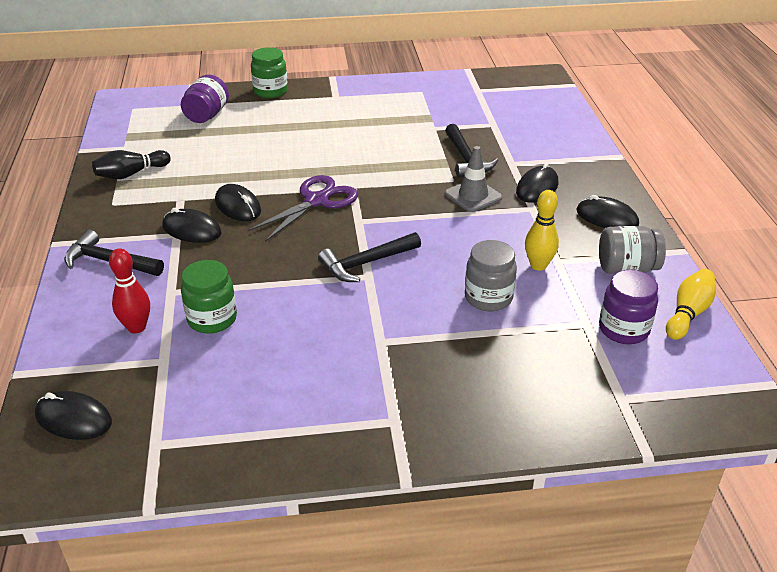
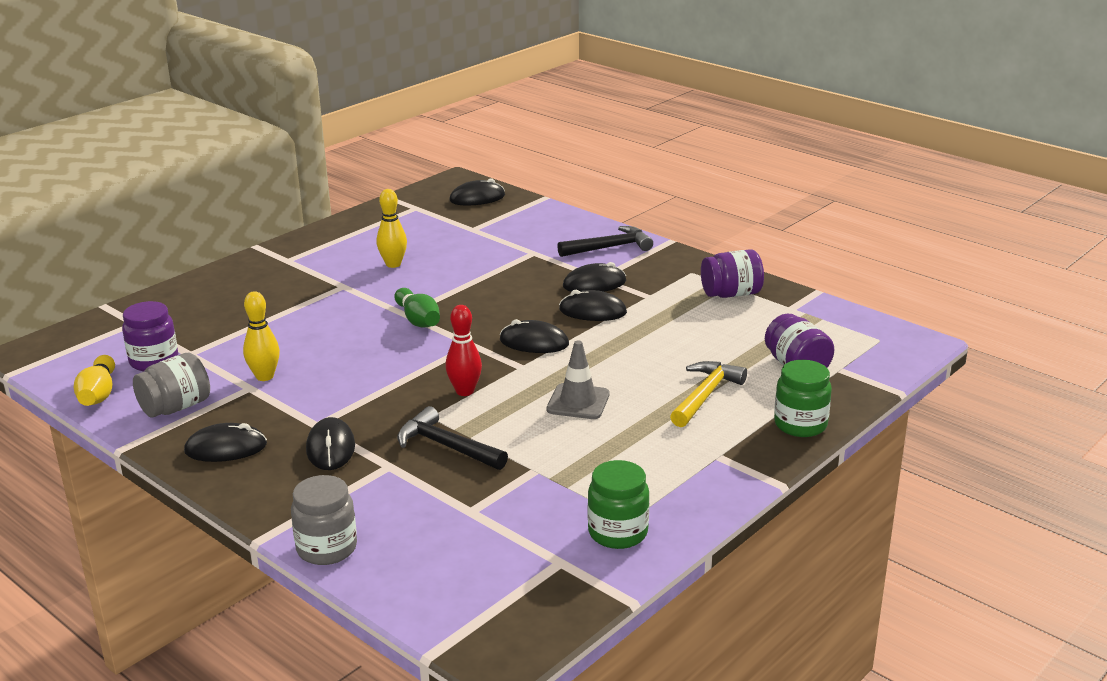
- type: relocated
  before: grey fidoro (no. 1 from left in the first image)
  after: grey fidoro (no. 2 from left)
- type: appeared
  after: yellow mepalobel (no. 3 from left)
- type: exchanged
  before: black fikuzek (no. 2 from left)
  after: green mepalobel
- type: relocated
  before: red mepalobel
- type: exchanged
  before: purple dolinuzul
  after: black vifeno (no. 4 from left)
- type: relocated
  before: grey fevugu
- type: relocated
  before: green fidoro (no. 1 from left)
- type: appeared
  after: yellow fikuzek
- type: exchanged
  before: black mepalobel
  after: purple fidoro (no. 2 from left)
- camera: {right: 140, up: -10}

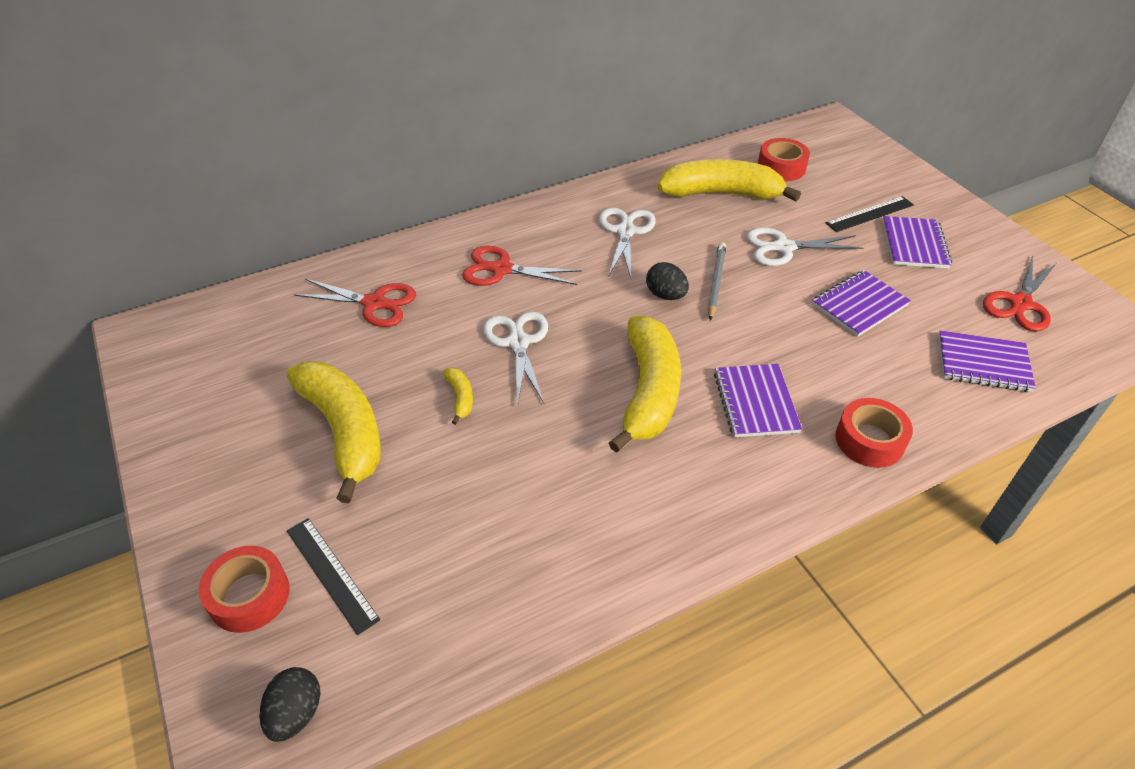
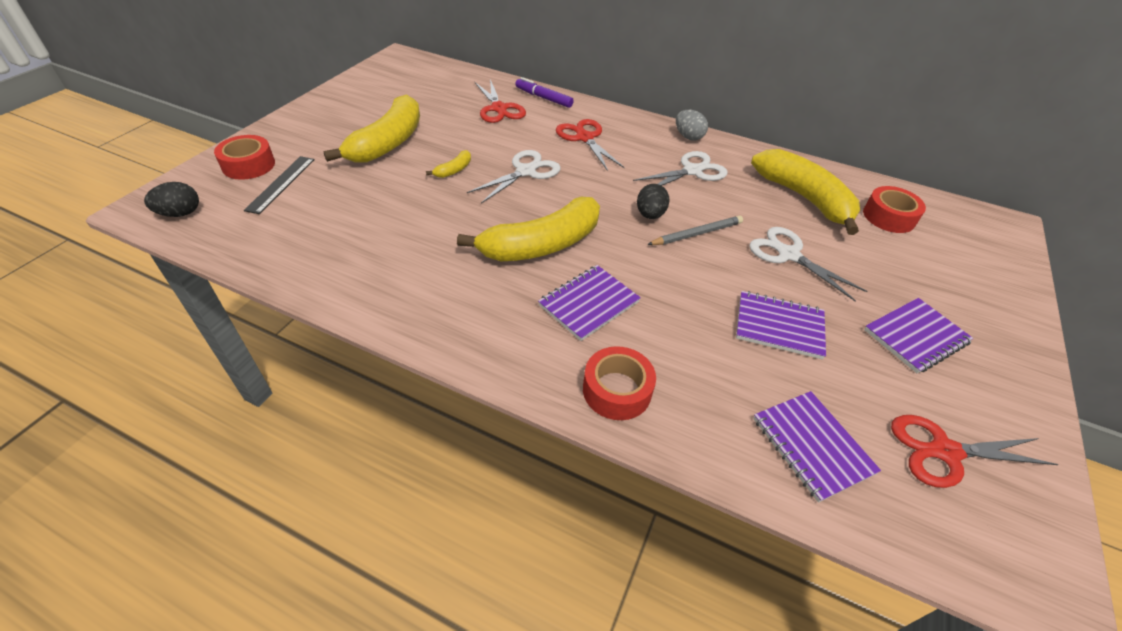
- type: appeared
  after: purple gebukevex
- type: appeared
  after: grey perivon
- type: missing
  before: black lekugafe (no. 2 from left)
- camera: {right: 50, up: 0}

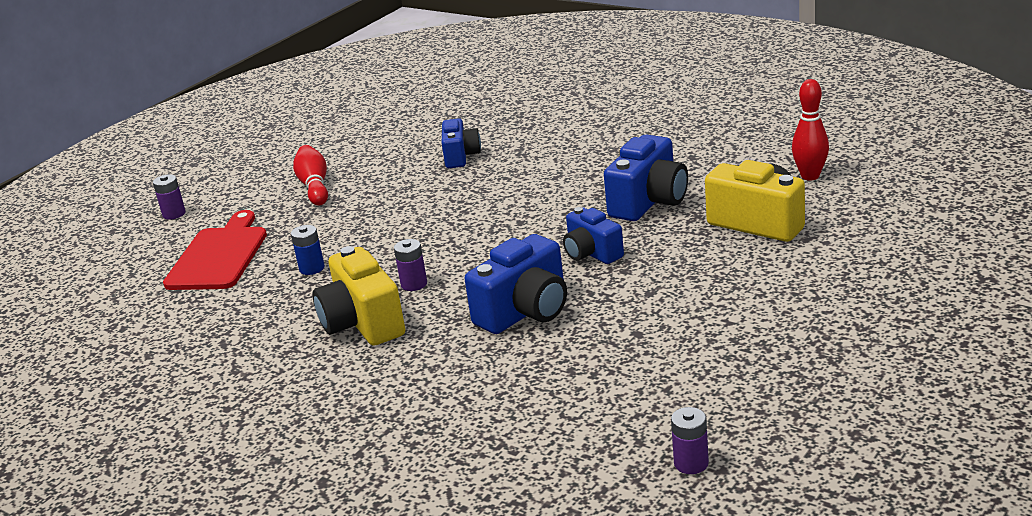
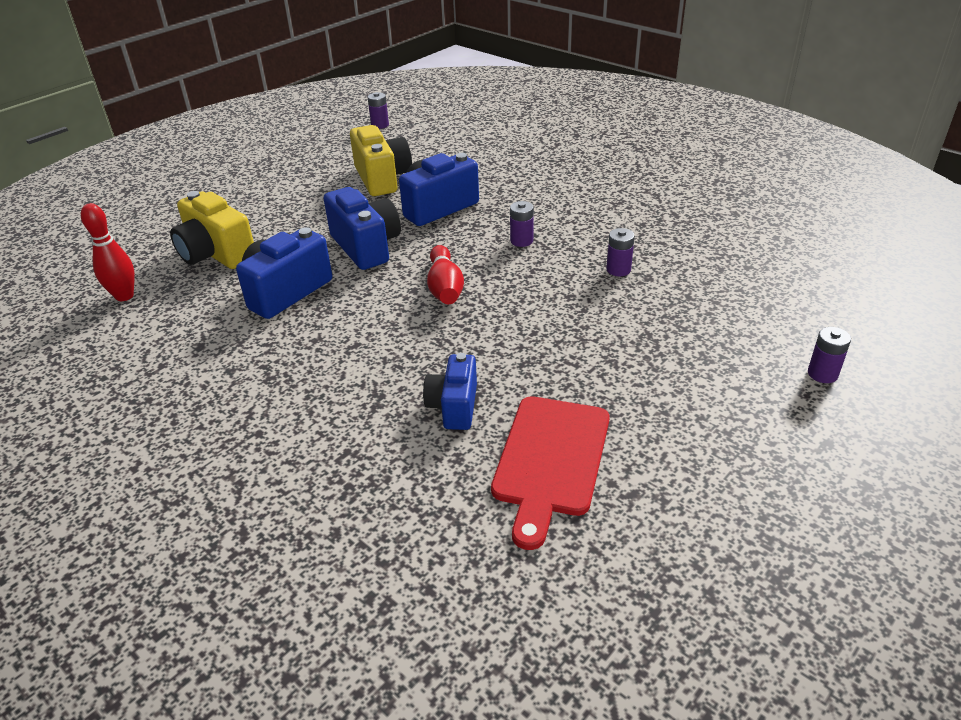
- type: size
  before: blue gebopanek (no. 3 from left in the first image)
  scale: 1.54
- type: relocated
  before: yellow gebopanek (no. 1 from left in the first image)
  after: yellow gebopanek (no. 2 from left)
- type: relocated
  before: red mepalobel (no. 1 from left in the first image)
  after: red mepalobel (no. 2 from left)
- type: relocated
  before: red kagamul
- type: colour
  before: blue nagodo
  after: purple nagodo (no. 3 from left)
- camera: {right: -175, up: 10}

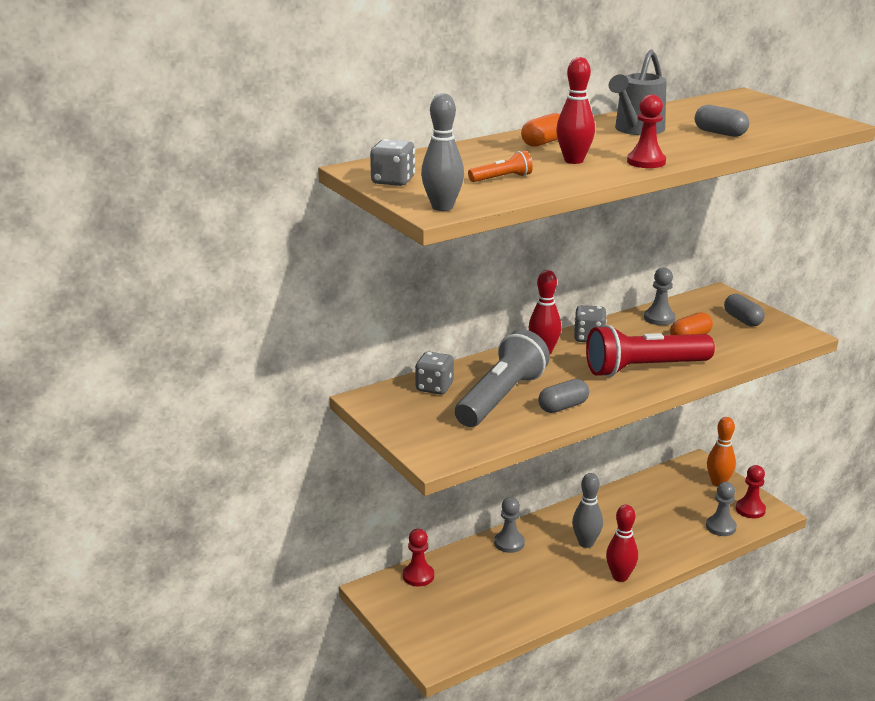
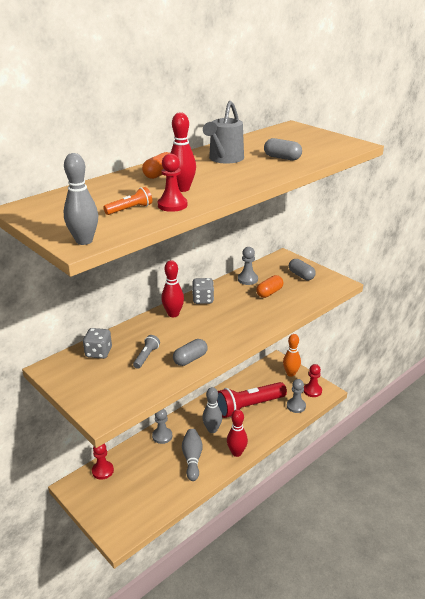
- type: size
  before: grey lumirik
  scale: 0.43
- type: relocated
  before: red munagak (no. 2 from left)
- type: appeared
  after: grey mepalobel (no. 2 from left)
- type: relocated
  before: red lumirik
- type: missing
  before: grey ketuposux (no. 1 from left)
- camera: {right: -10, up: 5}

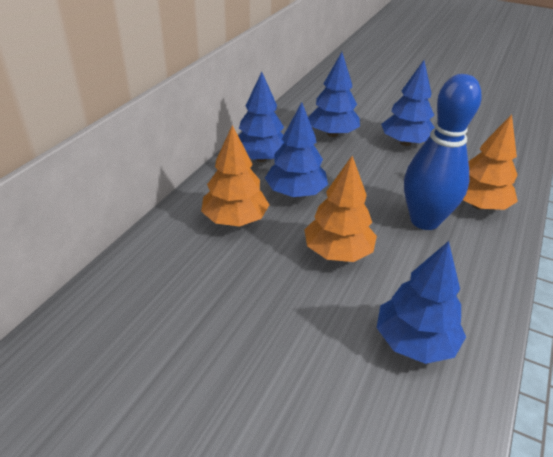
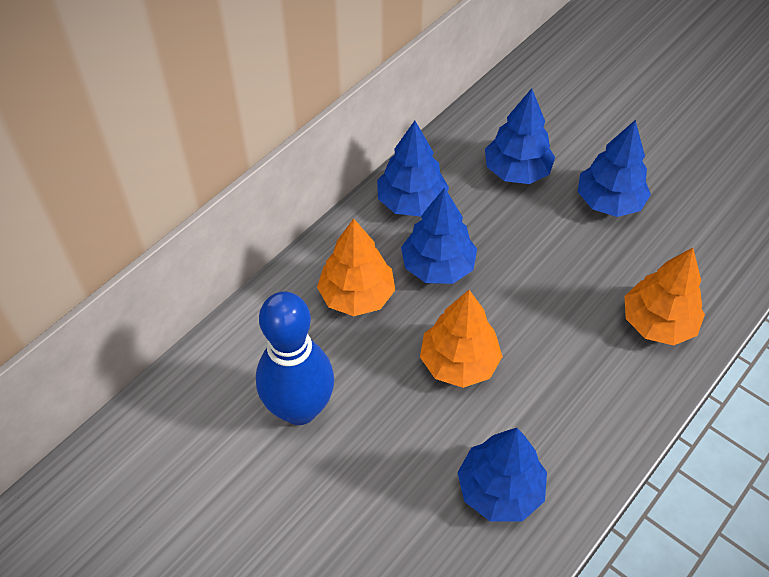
- type: relocated
  before: blue mepalobel
- camera: {right: 15, up: 15}

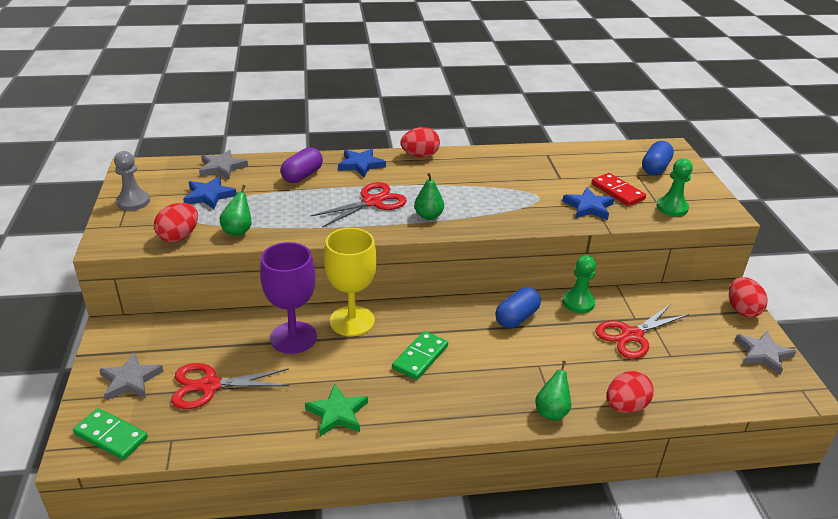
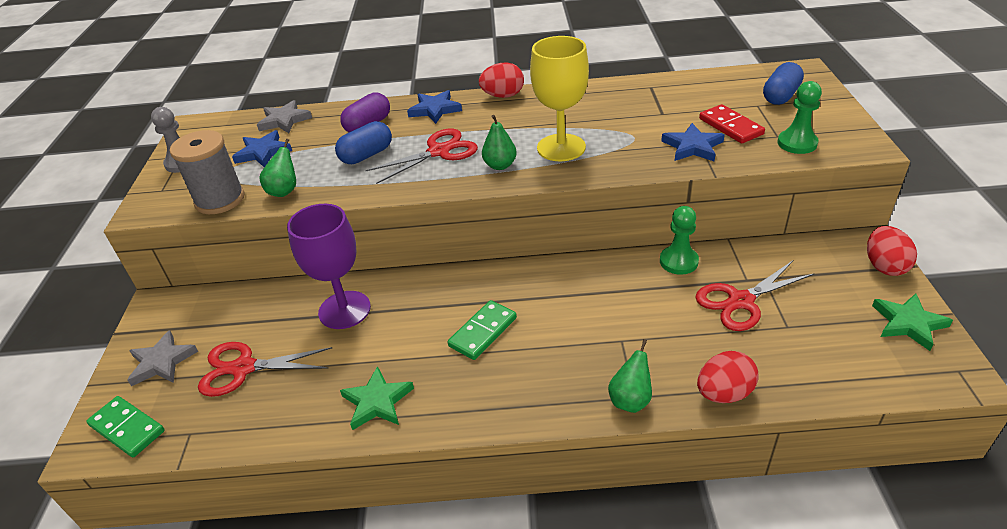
- type: exchanged
  before: red perivon (no. 1 from left)
  after: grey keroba
- type: relocated
  before: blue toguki (no. 1 from left)
- type: relocated
  before: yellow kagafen
- type: colour
  before: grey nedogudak (no. 3 from left)
  after: green nedogudak (no. 2 from left)
- camera: {right: 10, up: 5}

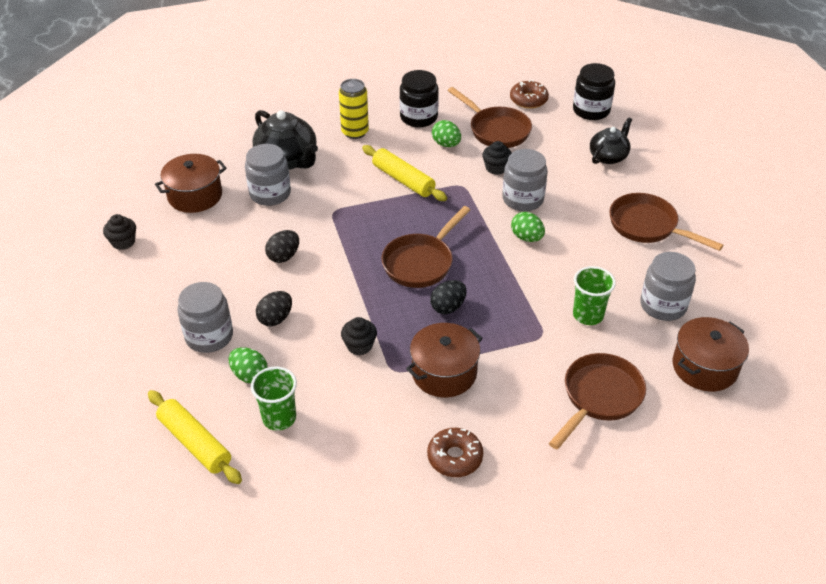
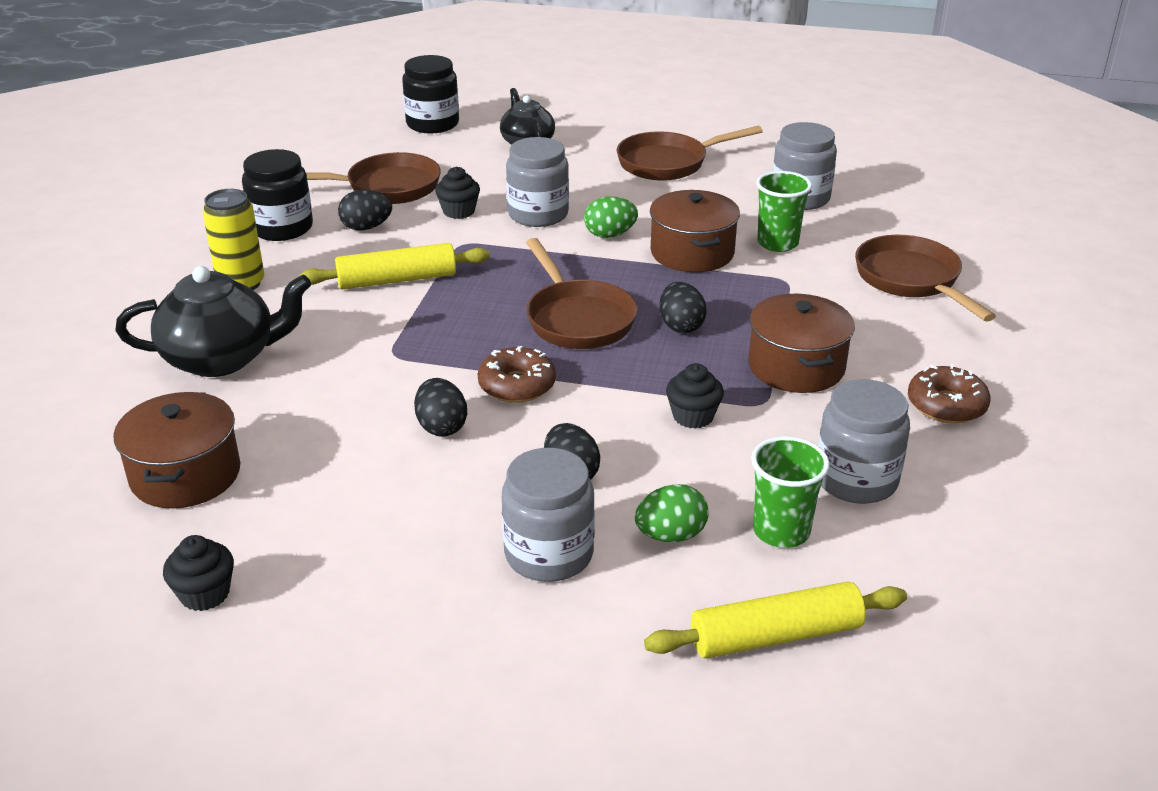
- type: colour
  before: green perivon (no. 2 from left)
  after: black perivon (no. 1 from left)
- type: relocated
  before: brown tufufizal (no. 2 from left in the first image)
  after: brown tufufizal (no. 1 from left)
- type: relocated
  before: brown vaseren (no. 3 from left in the first image)
  after: brown vaseren (no. 2 from left)
- type: relocated
  before: grey fidoro (no. 2 from left in the first image)
  after: grey fidoro (no. 4 from left)
- camera: {right: -60, up: -10}

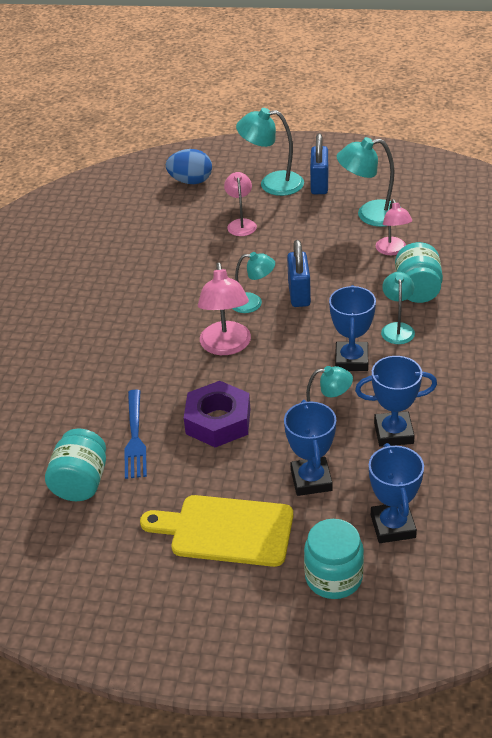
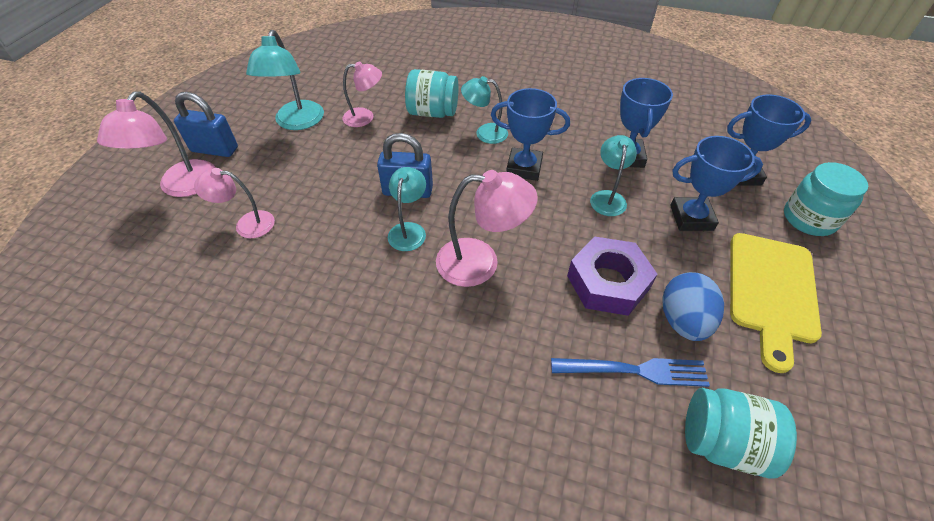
- type: colour
  before: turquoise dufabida (no. 2 from left)
  after: pink dufabida (no. 1 from left)
- type: relocated
  before: blue perivon
- camera: {right: -85, up: 10}

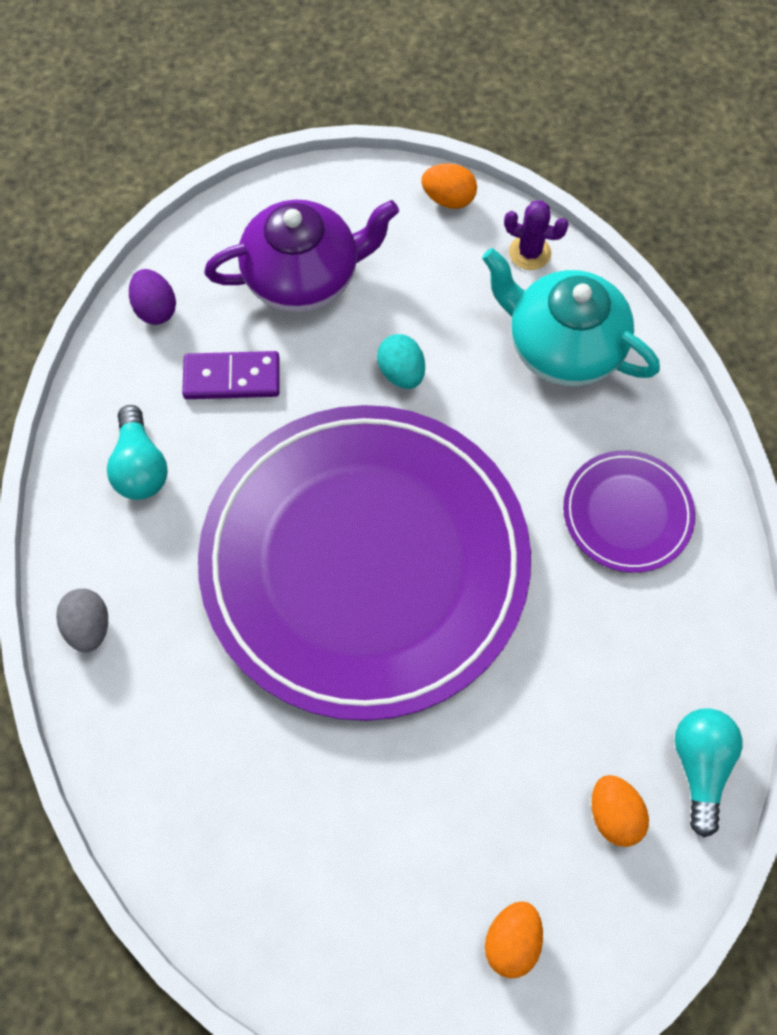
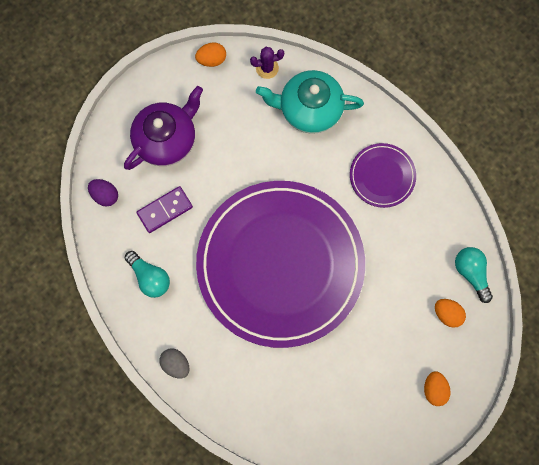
- type: missing
  before: turquoise perivon
- camera: {right: -30, up: 10}

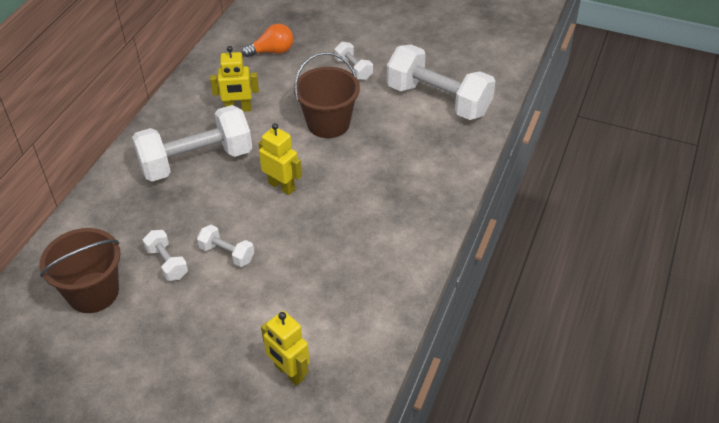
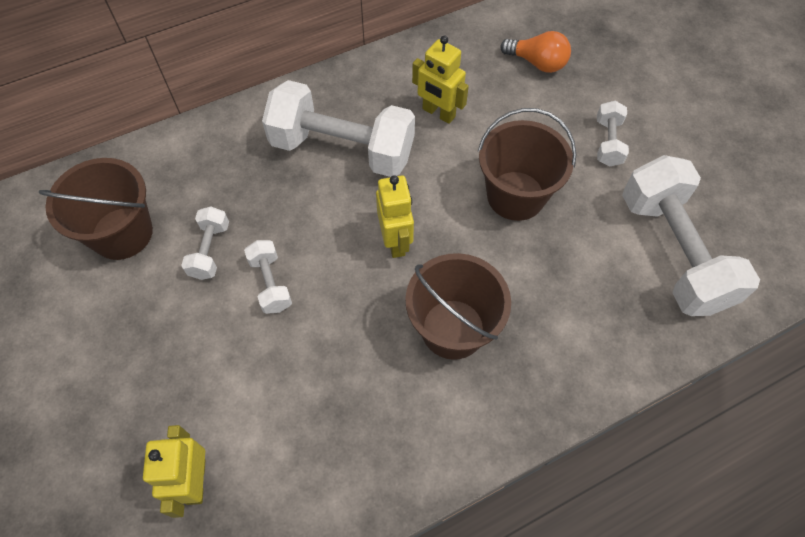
- type: appeared
  after: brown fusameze (no. 2 from left)
- camera: {right: 40, up: 15}

